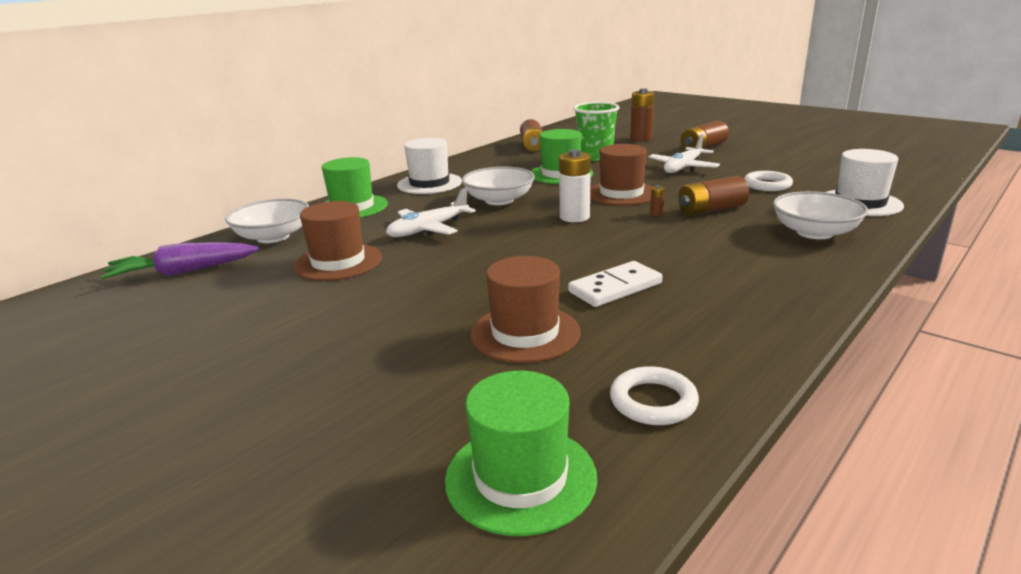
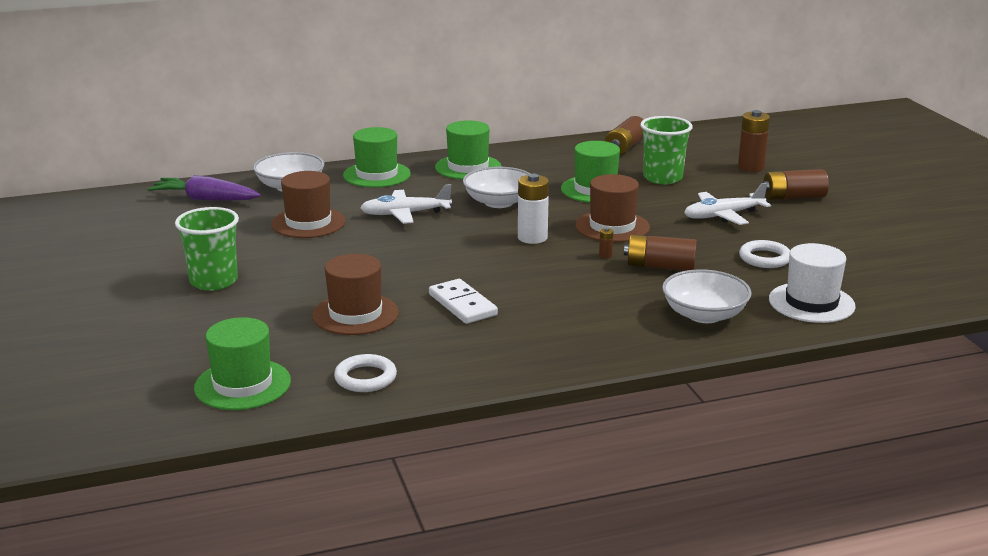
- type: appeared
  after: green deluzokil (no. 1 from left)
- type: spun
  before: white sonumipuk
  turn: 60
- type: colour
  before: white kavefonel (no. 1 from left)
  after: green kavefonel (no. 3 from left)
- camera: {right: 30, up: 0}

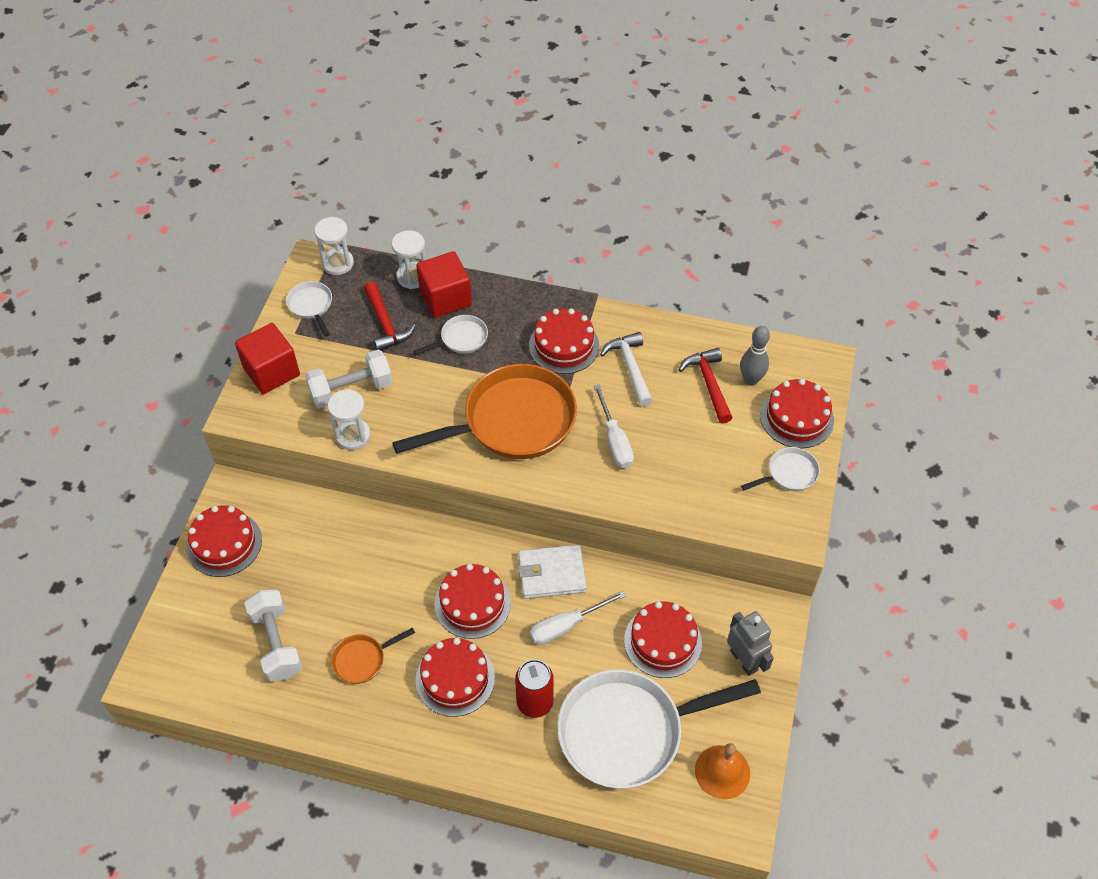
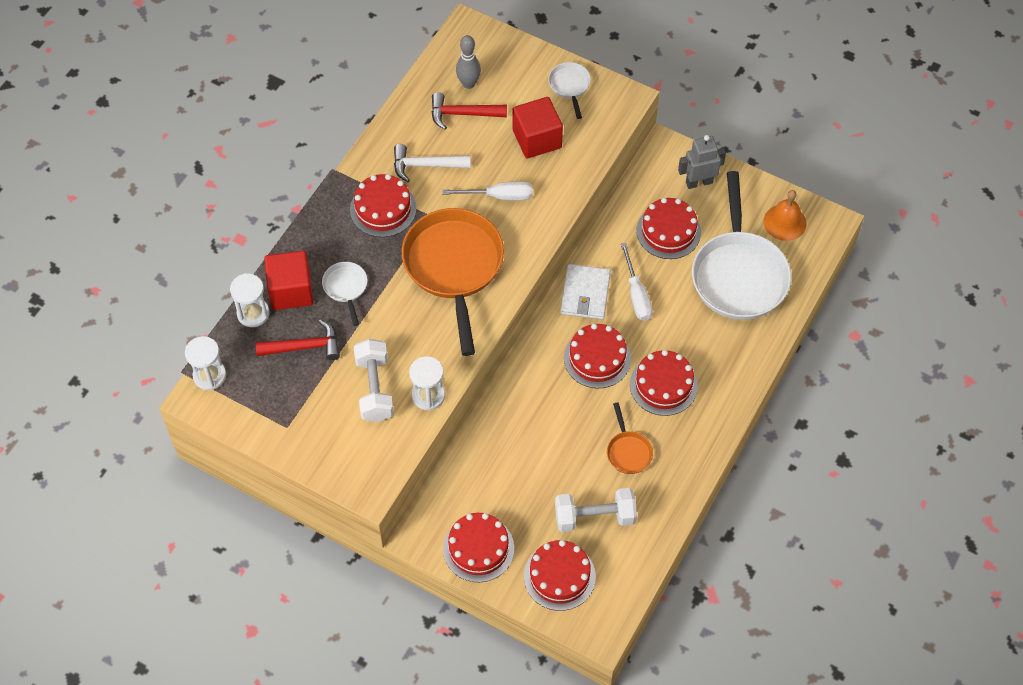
- type: relocated
  before: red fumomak (no. 1 from left in the first image)
  after: red fumomak (no. 2 from left)
- type: relocated
  before: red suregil (no. 6 from left in the first image)
  after: red suregil (no. 3 from left)
- type: missing
  before: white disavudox (no. 1 from left)
- type: missing
  before: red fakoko
- camera: {right: -75, up: 5}

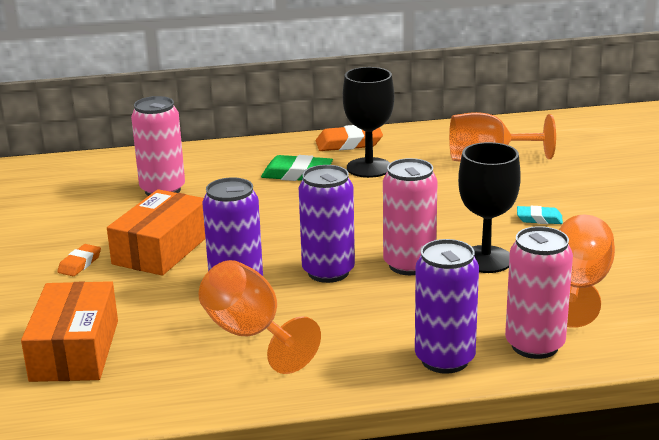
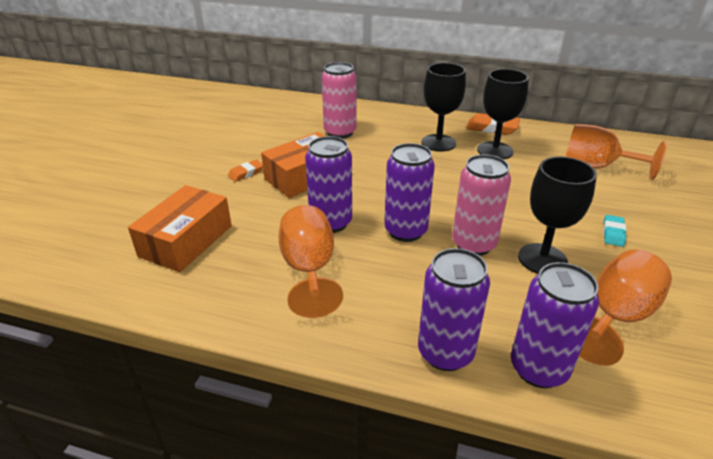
- type: exchanged
  before: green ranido
  after: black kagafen (no. 1 from left)
- type: colour
  before: pink fakoko (no. 3 from left)
  after: purple fakoko (no. 4 from left)
- type: spun
  before: turquoise ranido
  turn: 75
- camera: {right: 25, up: 10}

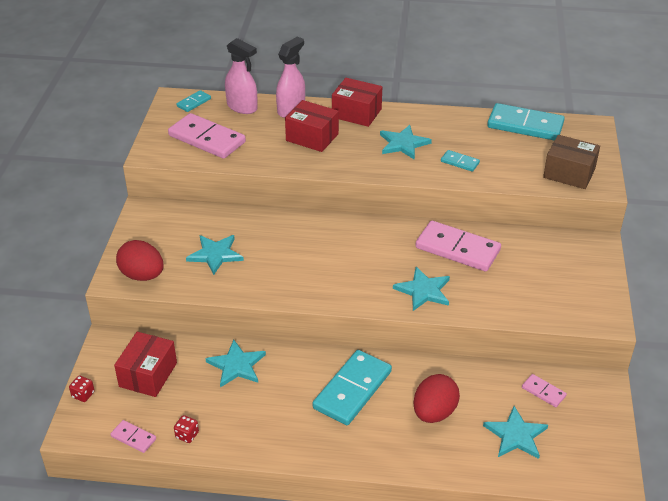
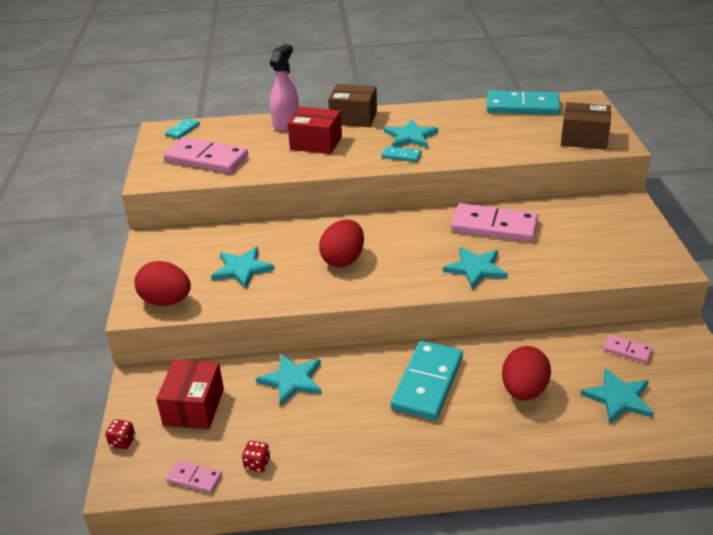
- type: appeared
  after: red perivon (no. 2 from left)
- type: colour
  before: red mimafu (no. 3 from left)
  after: brown mimafu (no. 1 from left)
- type: relocated
  before: turquoise sonumipuk (no. 3 from left in the first image)
  after: turquoise sonumipuk (no. 2 from left)
- type: missing
  before: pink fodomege (no. 1 from left)
- camera: {right: -10, up: -5}

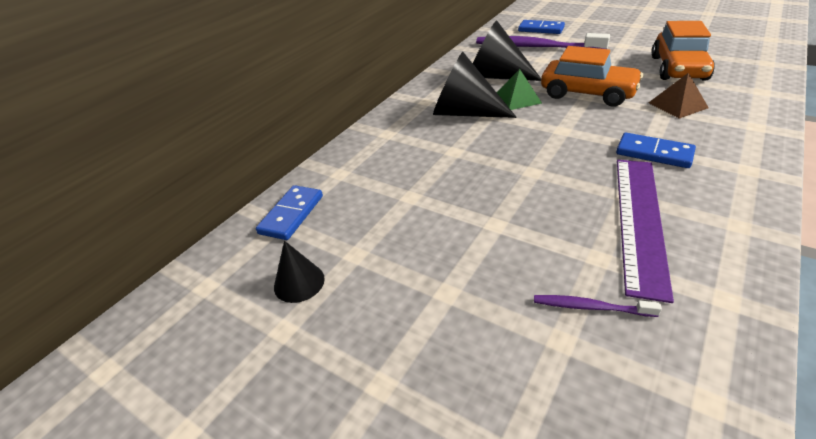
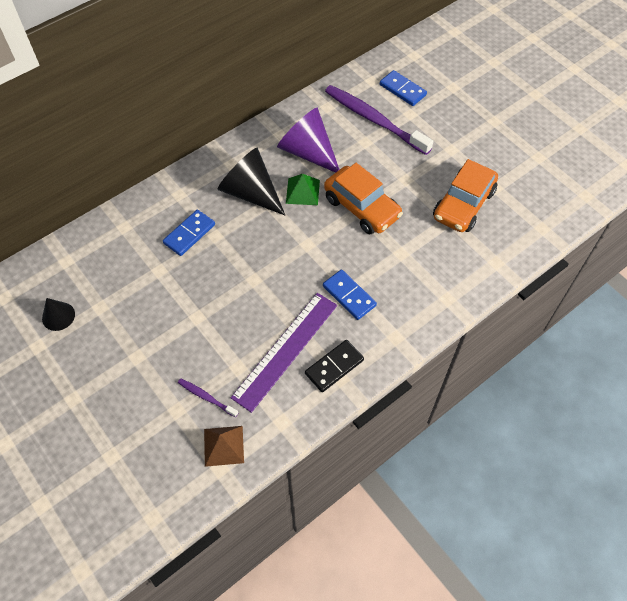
- type: relocated
  before: blue sonumipuk (no. 1 from left)
- type: relocated
  before: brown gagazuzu
- type: colour
  before: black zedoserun (no. 3 from left)
  after: purple zedoserun
- type: appeared
  after: black sonumipuk
- camera: {right: 15, up: 20}

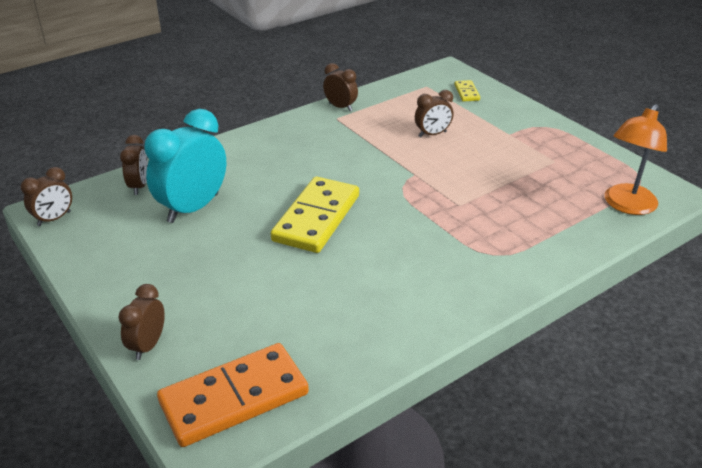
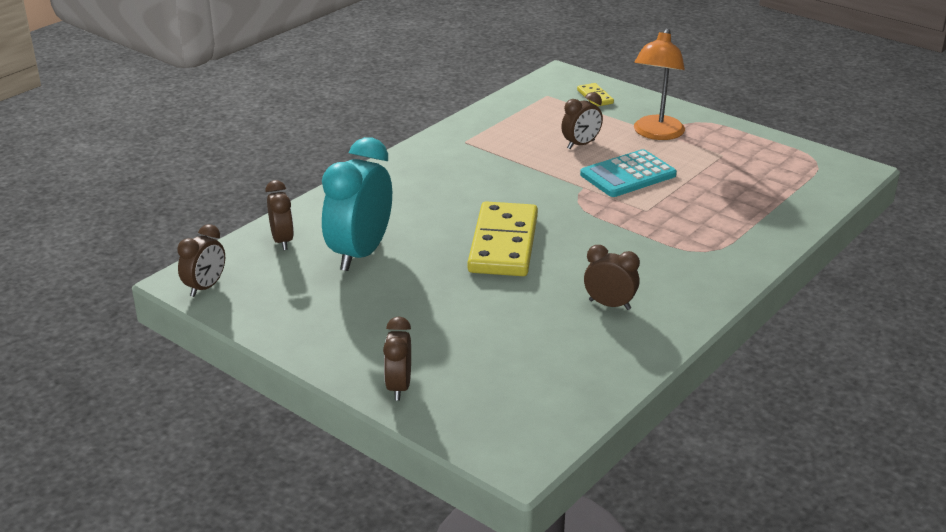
- type: appeared
  after: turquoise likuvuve
- type: relocated
  before: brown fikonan (no. 4 from left in the first image)
  after: brown fikonan (no. 5 from left)
- type: relocated
  before: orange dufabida
- type: missing
  before: orange sonumipuk
- camera: {right: -15, up: -5}

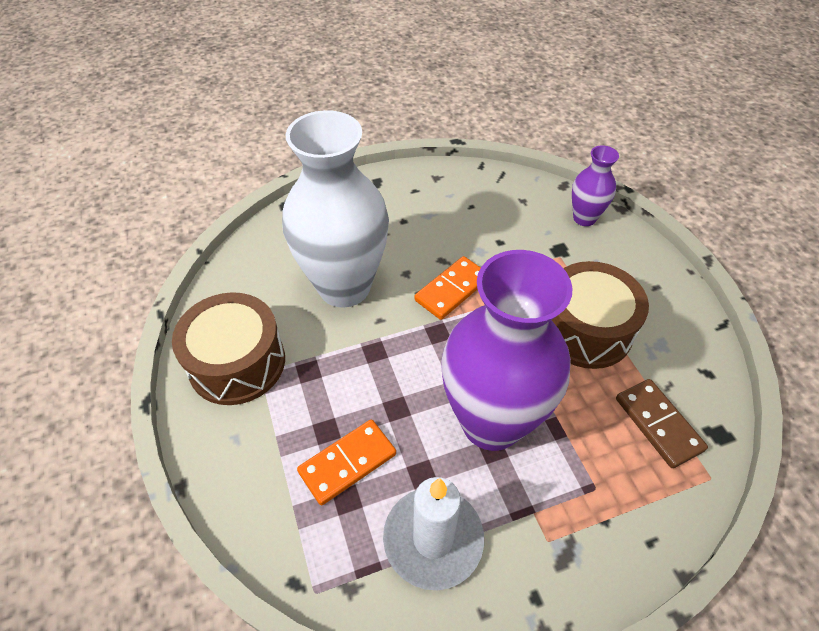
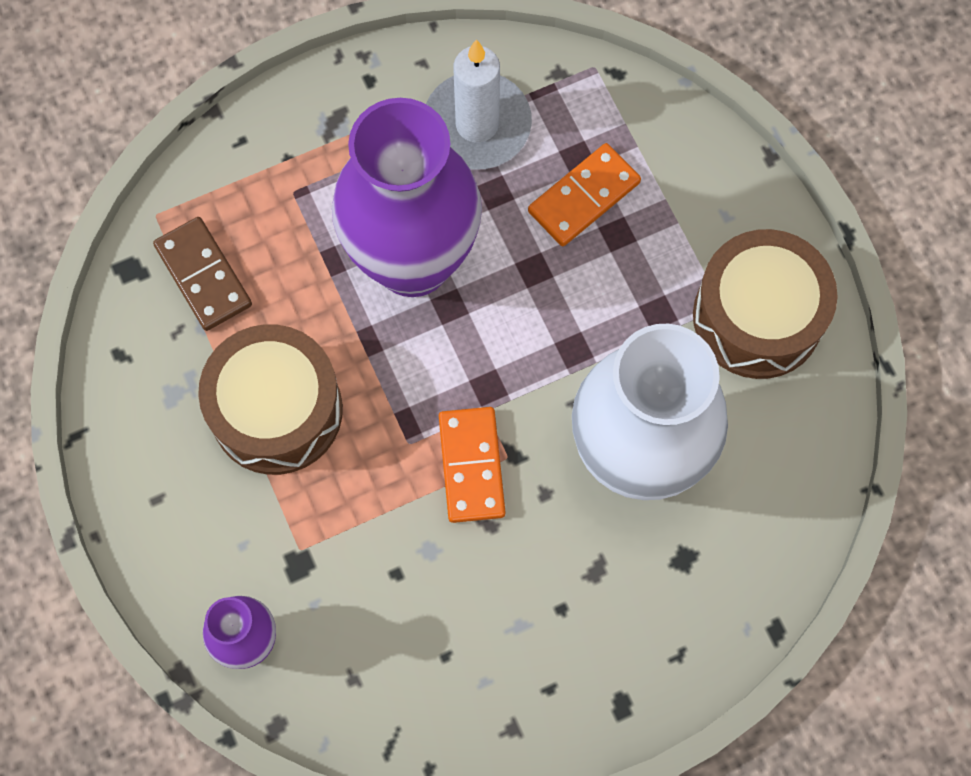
- type: spun
  before: orange sonumipuk (no. 2 from left in the first image)
  turn: -45
- camera: {right: 175, up: 20}

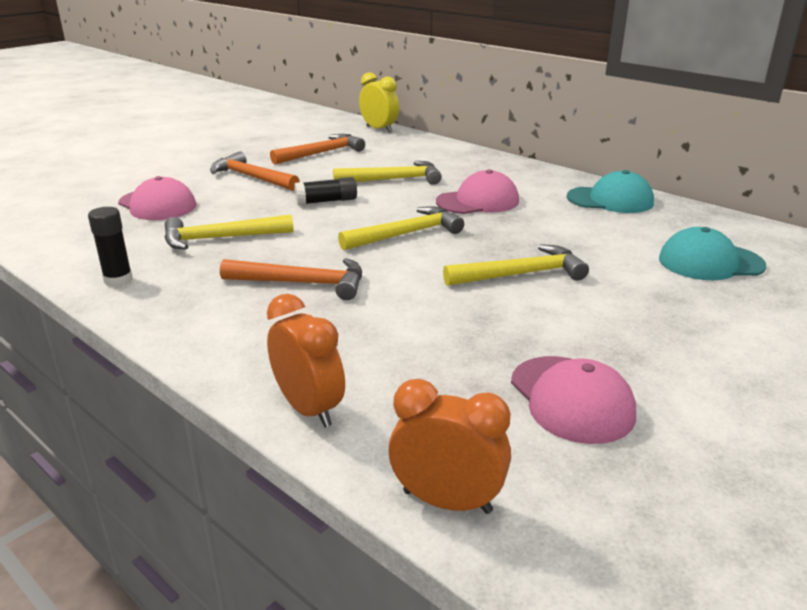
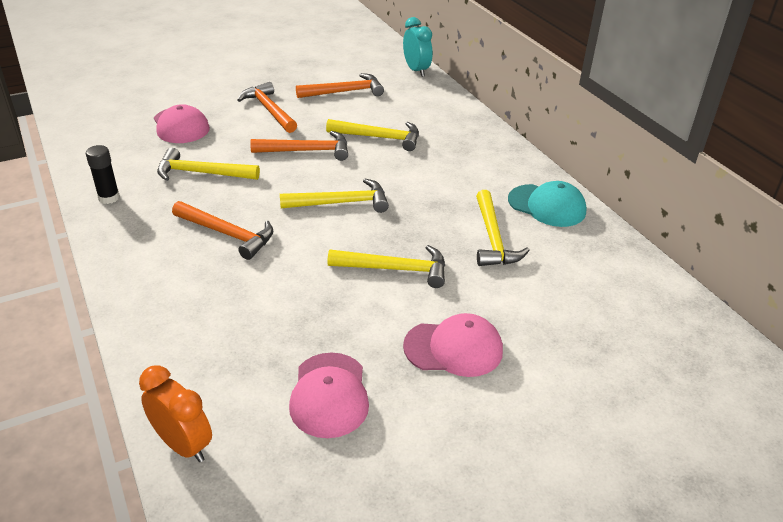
- type: exchanged
  before: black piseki (no. 2 from left)
  after: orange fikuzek (no. 3 from left)
- type: colour
  before: yellow fikonan
  after: turquoise fikonan
- type: relocated
  before: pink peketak (no. 2 from left in the first image)
  after: pink peketak (no. 3 from left)
- type: appeared
  after: yellow fikuzek (no. 5 from left)
- type: missing
  before: orange fikonan (no. 1 from left)
- type: missing
  before: turquoise peketak (no. 2 from left)
- camera: {right: 20, up: 10}

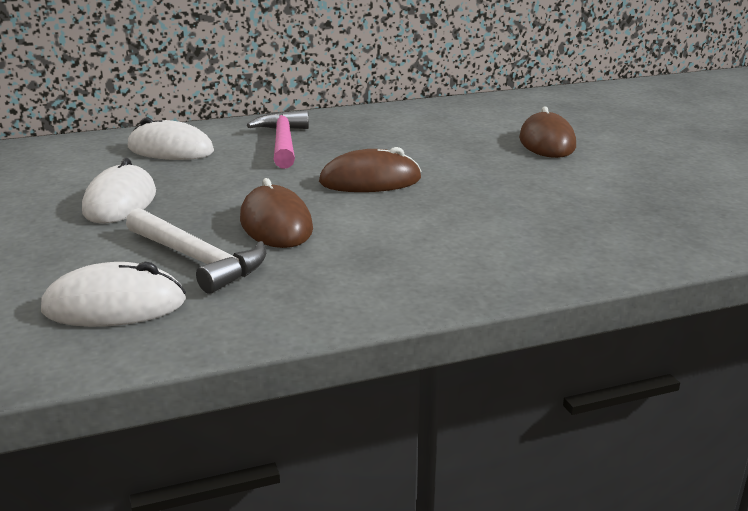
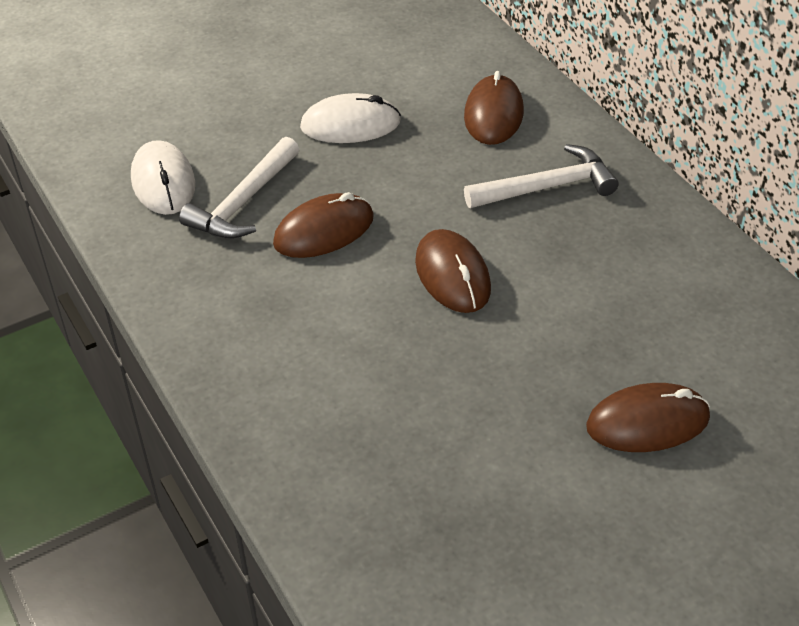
- type: colour
  before: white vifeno (no. 3 from left)
  after: brown vifeno (no. 3 from left)
- type: colour
  before: pink fikuzek
  after: white fikuzek (no. 2 from left)
- camera: {right: 80, up: 20}

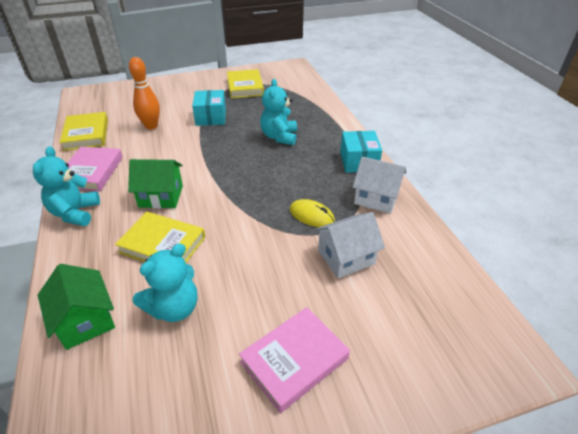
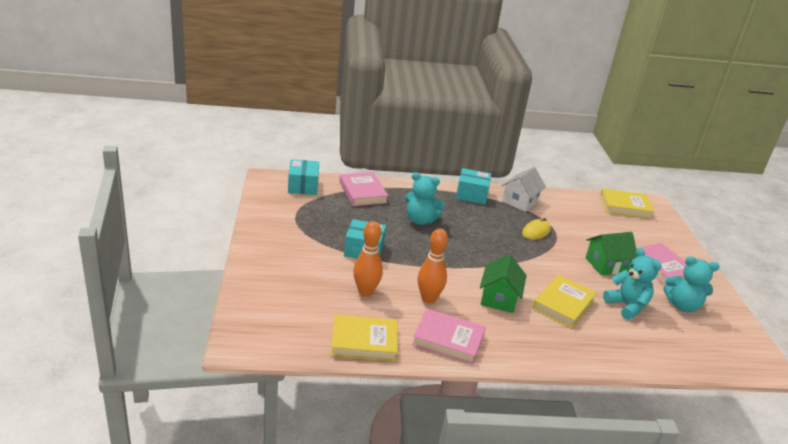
- type: appeared
  after: turquoise mimafu (no. 1 from left)
- type: appeared
  after: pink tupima (no. 1 from left)
- type: appeared
  after: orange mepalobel (no. 2 from left)
- type: relocated
  before: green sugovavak (no. 1 from left in the first image)
  after: green sugovavak (no. 2 from left)
- type: relocated
  before: yellow tupima (no. 3 from left)
- type: relocated
  before: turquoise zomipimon (no. 1 from left in the first image)
  after: turquoise zomipimon (no. 3 from left)
- type: missing
  before: white sugovavak (no. 1 from left)
- camera: {right: -80, up: -10}

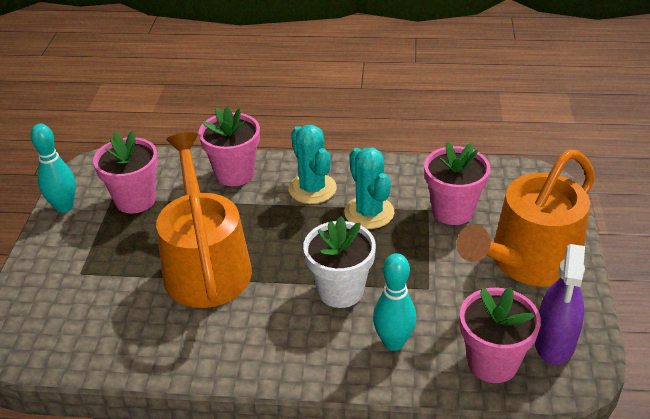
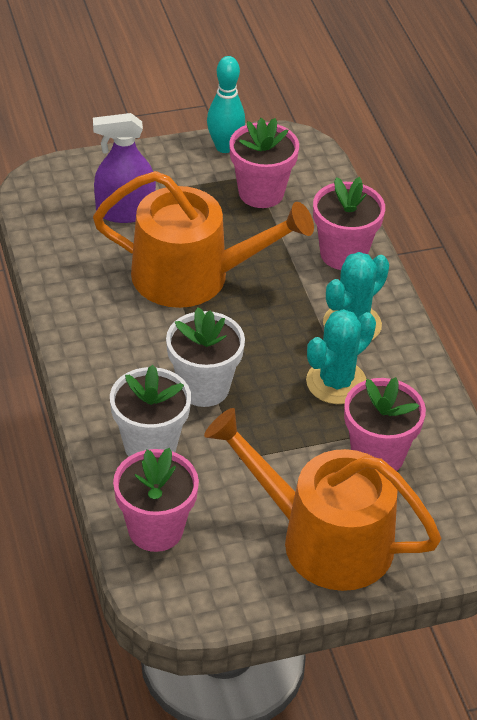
- type: relocated
  before: purple fodomege
- type: spun
  before: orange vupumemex (no. 1 from left)
  turn: 45
- type: exchanged
  before: turquoise mepalobel (no. 2 from left)
  after: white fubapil (no. 1 from left)
- camera: {right: 65, up: 5}

